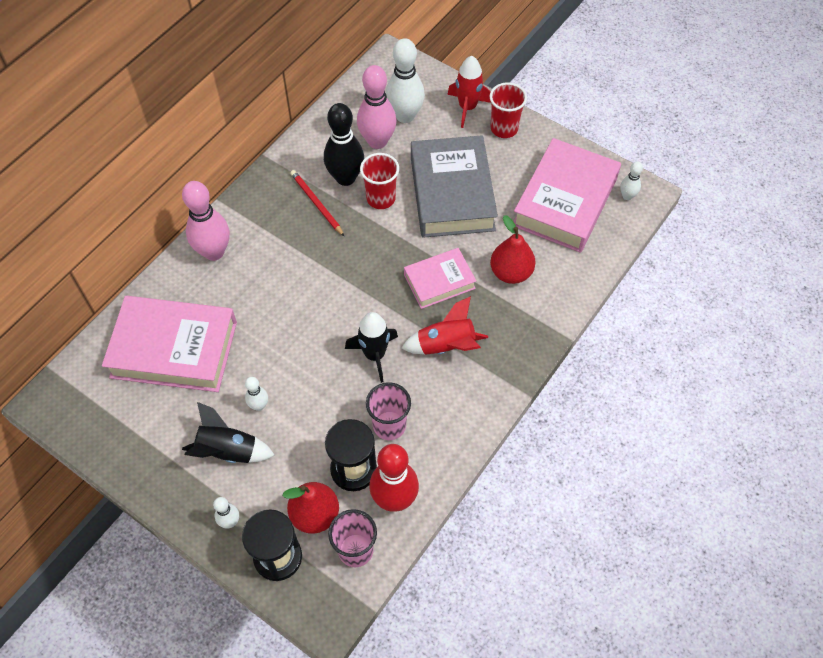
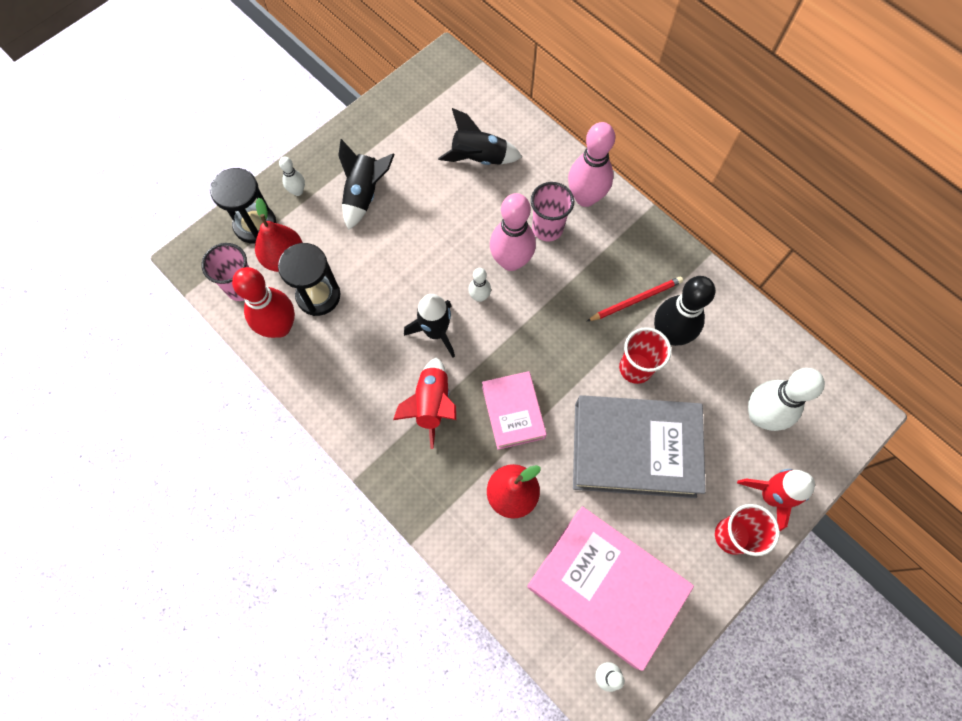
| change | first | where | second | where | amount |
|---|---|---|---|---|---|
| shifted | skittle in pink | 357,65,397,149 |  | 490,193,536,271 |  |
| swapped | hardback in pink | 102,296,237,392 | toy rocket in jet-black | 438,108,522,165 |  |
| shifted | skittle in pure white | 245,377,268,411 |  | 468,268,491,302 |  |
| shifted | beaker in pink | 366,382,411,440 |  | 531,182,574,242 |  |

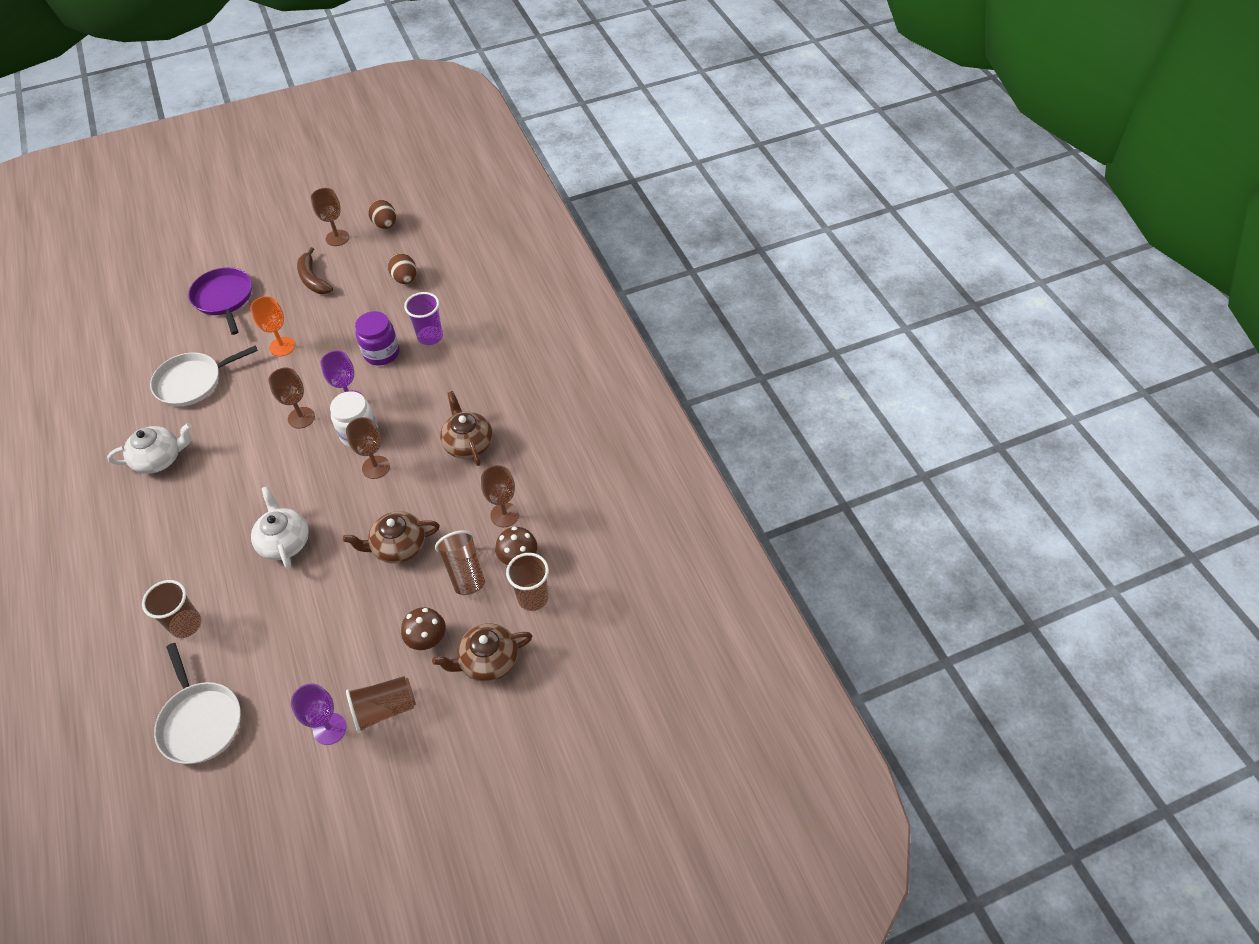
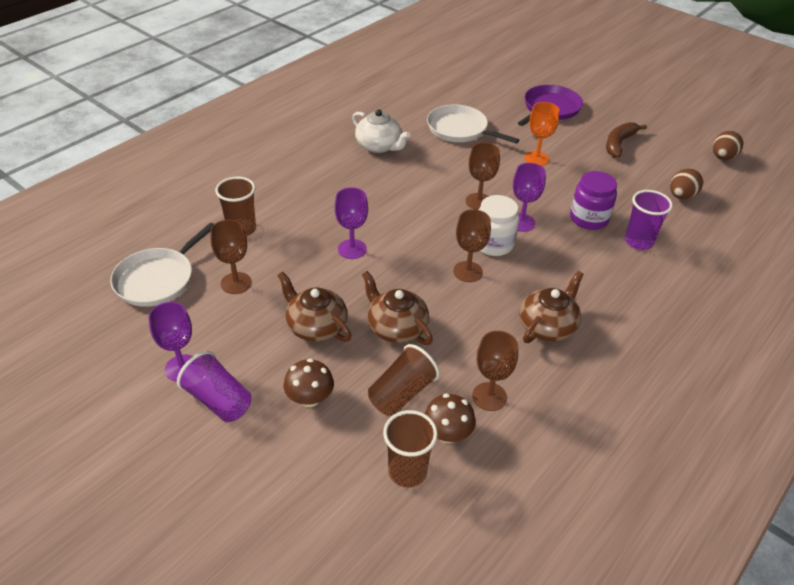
| change | first | where | second | where | amount |
|---|---|---|---|---|---|
| shifted | chalice in russet | 311,188,349,246 |  | 210,220,252,294 |  |
| swapped | tea pot in pure white | 251,486,309,569 | chalice in purple | 335,187,368,259 |  |
| shifted | tea pot in russet | 432,623,532,682 |  | 277,272,351,342 |  |
| repainted | beaker in russet | 346,676,416,733 | beaker in purple | 177,351,252,422 |  |

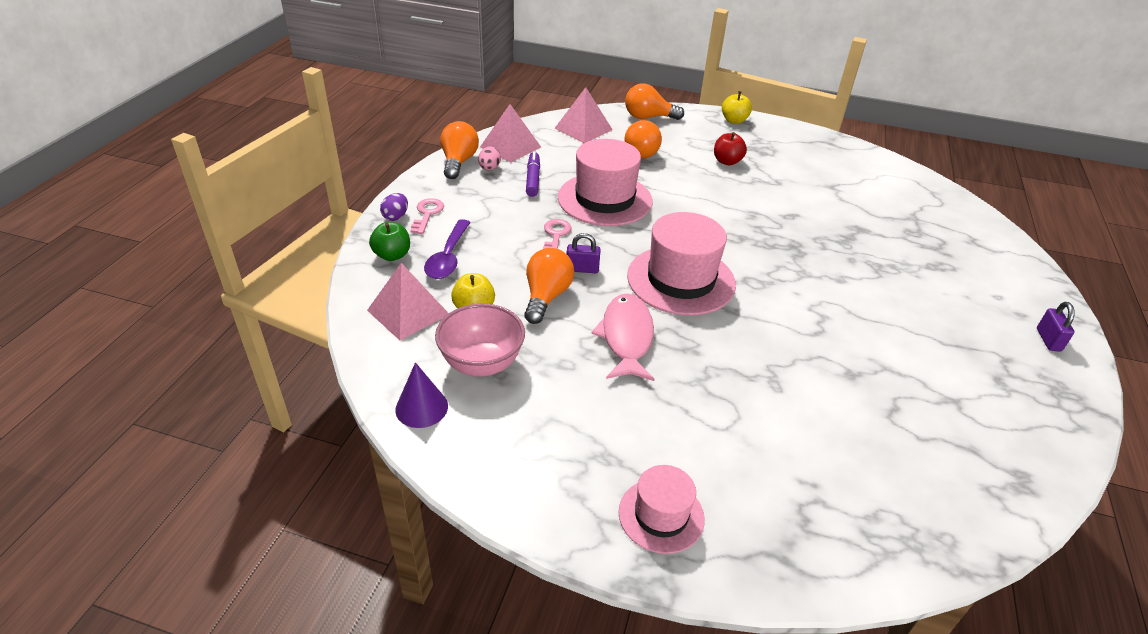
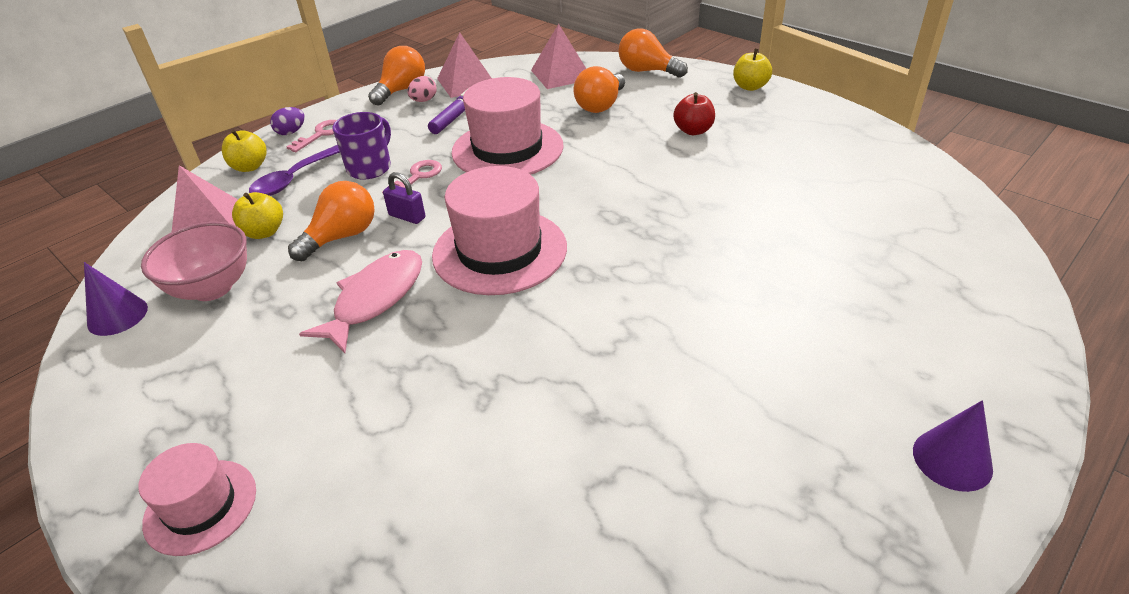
| change | first | where | second | where | amount |
|---|---|---|---|---|---|
| repainted | apple fruit in emerald | 369,222,410,261 | apple fruit in bright yellow | 222,129,267,172 |  |
| swapped | lock in purple | 1037,302,1075,352 | solid cone in purple | 913,400,993,492 |  |
| new |  |  | tea mug in purple | 332,112,391,180 |  |

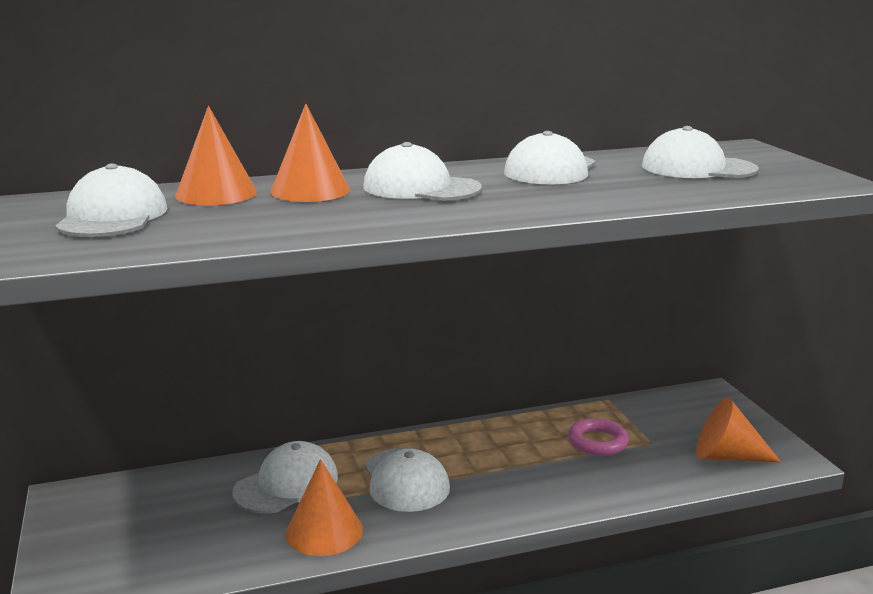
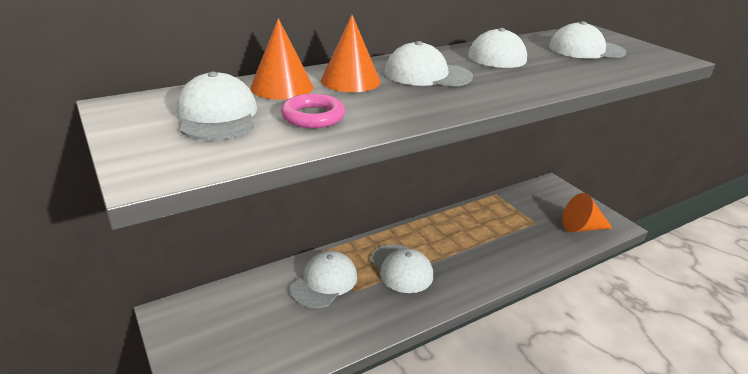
| change | first | where | second | where | amount |
|---|---|---|---|---|---|
| shifted | hoop in pink | 568,418,629,456 |  | 281,94,345,128 |  |
| gone | solid cone in bright orange | 286,459,363,556 |  |  |  |

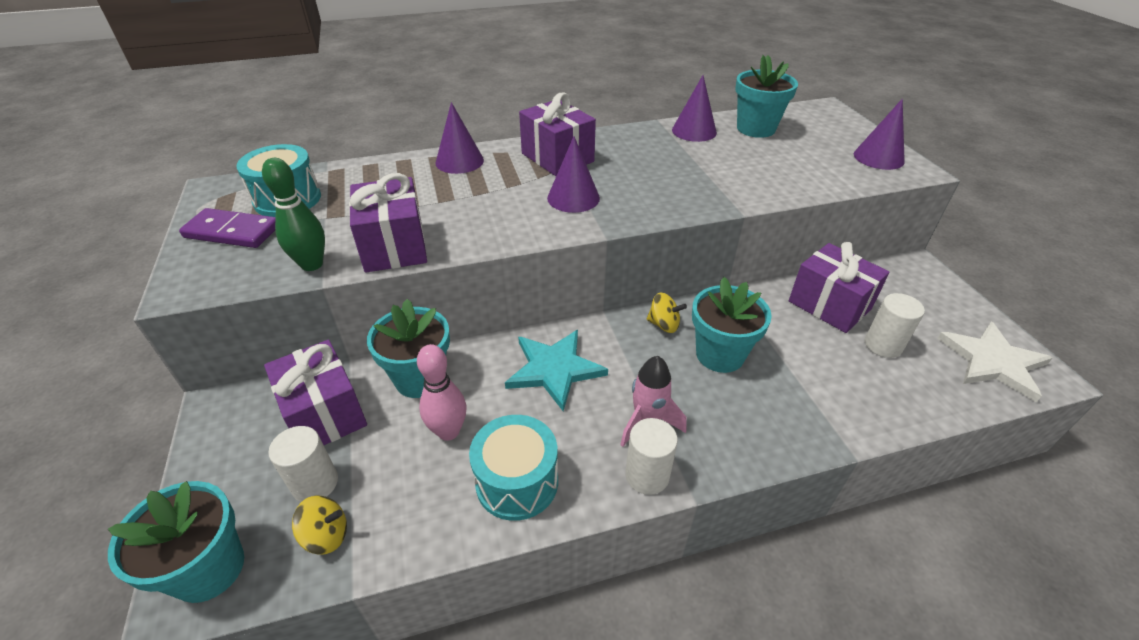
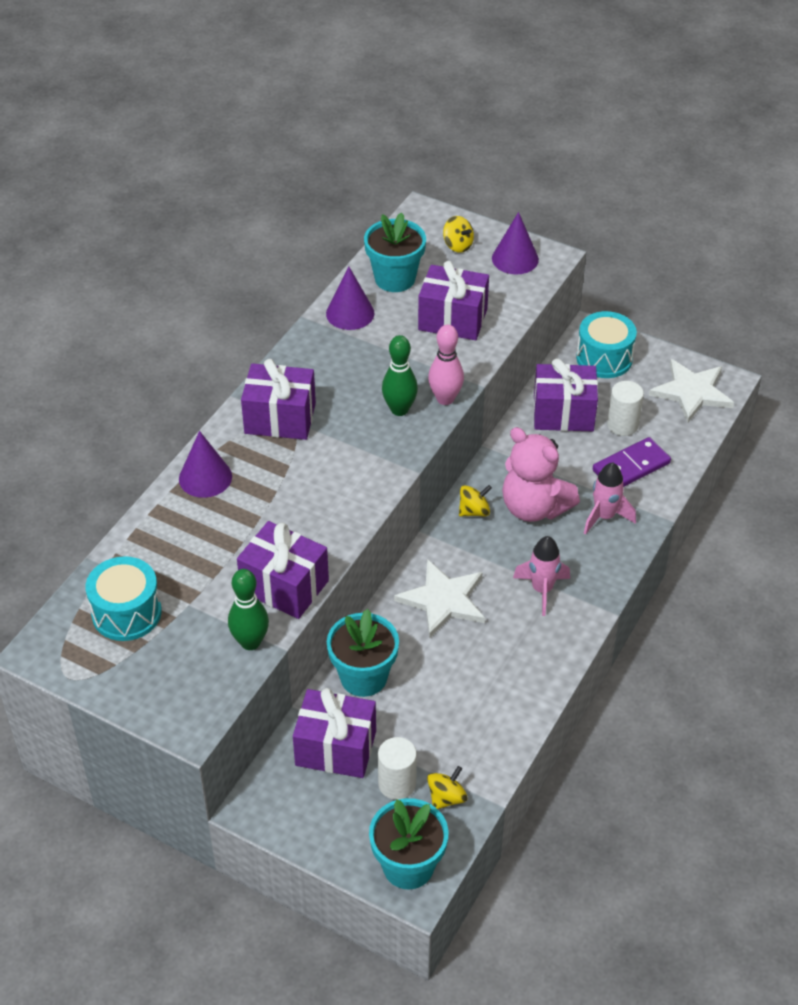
| change | first | where | second | where | amount |
|---|---|---|---|---|---|
| gone | solid cone in purple | 547,136,600,213 |  |  |  |
| shifted | domino in purple | 179,208,276,248 |  | 593,437,671,487 |  |
| swapped | flower pot in teal | 692,277,772,373 | teddy in pink | 502,427,580,522 |  |
| repainted | star shape in teal | 505,330,608,411 | star shape in pure white | 394,559,485,638 |  |
| shifted | skittle in pink | 417,344,466,441 |  | 428,325,464,405 |  |
| shifted | snare drum in teal | 469,415,558,521 |  | 576,311,637,378 |  |
| gone | cylinder shape in pure white | 625,418,678,495 |  |  |  |
| new |  |  | whirligig in bright yellow | 443,216,474,253 |  |
| new |  |  | gift in purple | 418,261,489,340 |  |
| new |  |  | skittle in emerald | 382,335,418,416 |  |
| new |  |  | toy rocket in pink | 584,462,636,535 |  |

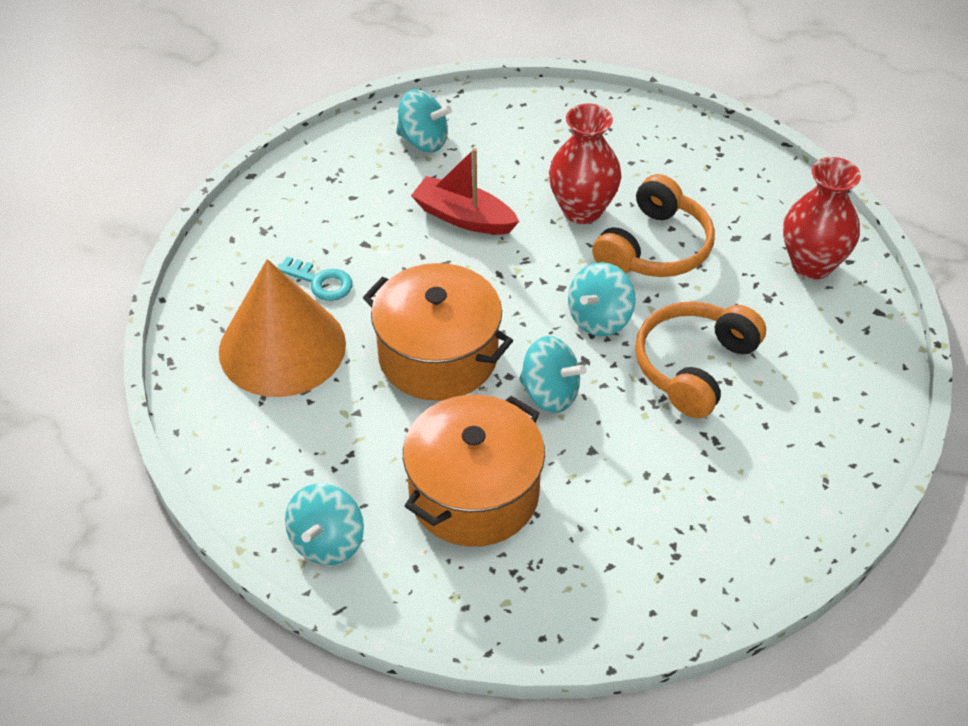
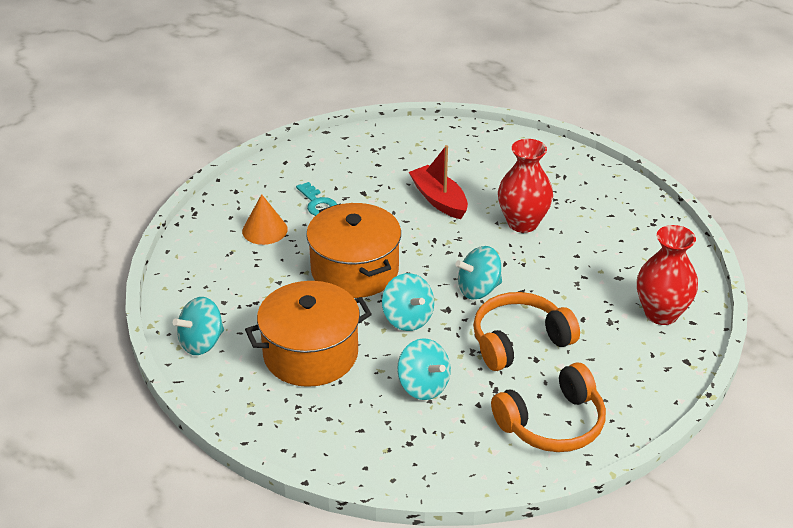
| change | first | where | second | where | amount |
|---|---|---|---|---|---|
| shifted | whirligig in teal | 396,89,452,152 |  | 397,338,451,400 |  |
| shifted | headset in bright orange | 592,174,715,277 |  | 491,362,606,452 |  |
| scaled | solid cone in bright orange | 219,259,346,397 |  | 242,194,288,245 | x0.51 |

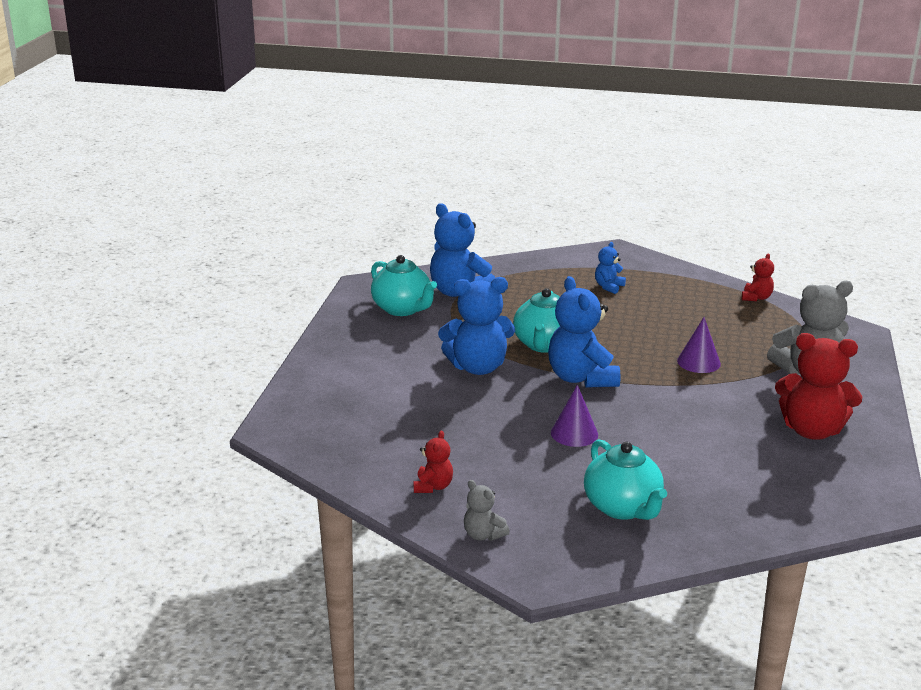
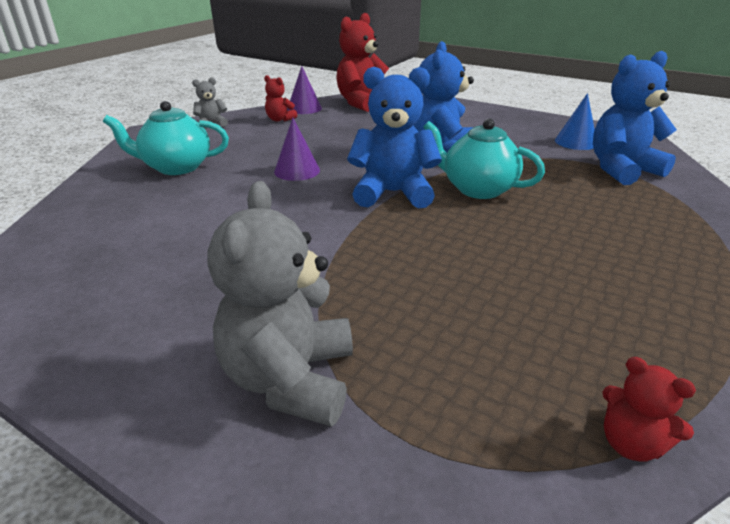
| change | first | where | second | where | amount |
|---|---|---|---|---|---|
| gone | teddy in blue | 595,242,626,294 |  |  |  |
| swapped | tea pot in teal | 371,255,437,316 | solid cone in blue | 555,93,595,150 |  |
| shifted | solid cone in purple | 677,317,721,373 |  | 287,66,322,114 |  |
| shifted | teddy in crimson | 775,333,863,440 |  | 336,13,389,112 |  |

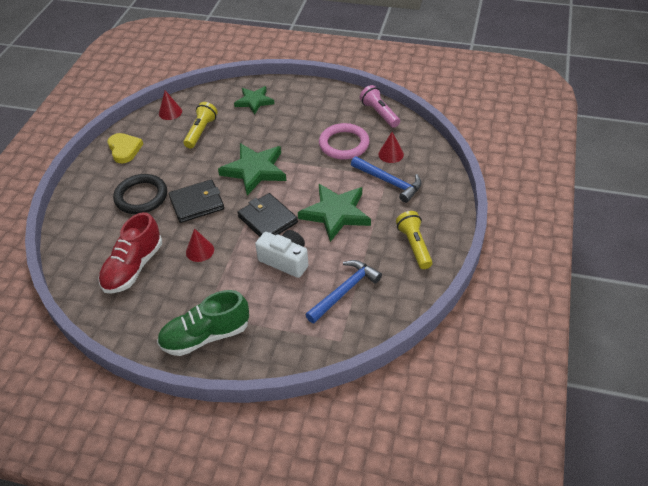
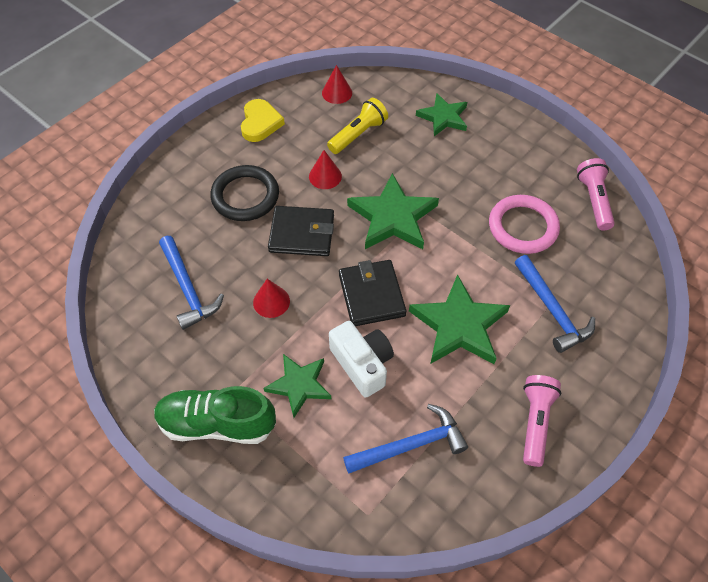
| change | first | where | second | where | amount |
|---|---|---|---|---|---|
| shifted | solid cone in crimson | 378,132,404,163 |  | 309,150,342,189 |  |
| repainted | flashlight in bright yellow | 396,211,433,269 | flashlight in pink | 523,375,561,467 |  |
| swapped | shoe in crimson | 98,212,162,293 | claw hammer in blue | 159,236,224,330 |  |
| new |  |  | star shape in emerald | 263,354,331,418 |  |

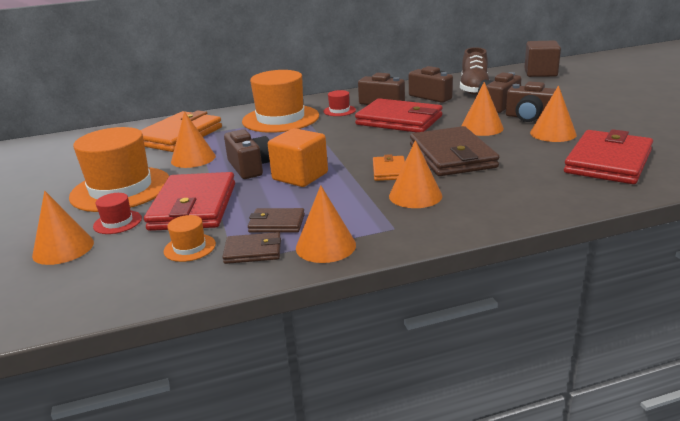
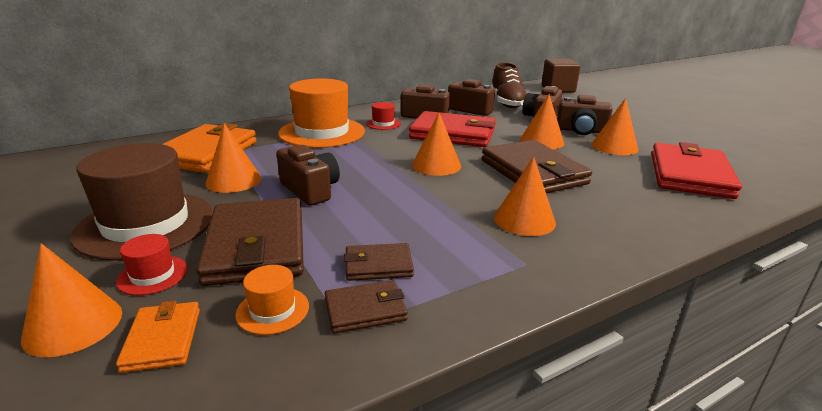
| change | first | where | second | where | amount |
|---|---|---|---|---|---|
| repainted | hat in bright orange | 69,127,169,212 | hat in russet | 70,143,213,261 |  |
| gone | solid cube in bright orange | 268,128,328,187 |  |  |  |
| shifted | card wallet in bright orange | 373,154,405,181 |  | 116,300,200,373 |  |
| repainted | card wallet in crimson | 144,172,235,231 | card wallet in russet | 196,198,304,286 |  |
| shifted | solid cone in bright orange | 296,185,356,263 |  | 412,112,461,176 |  |

